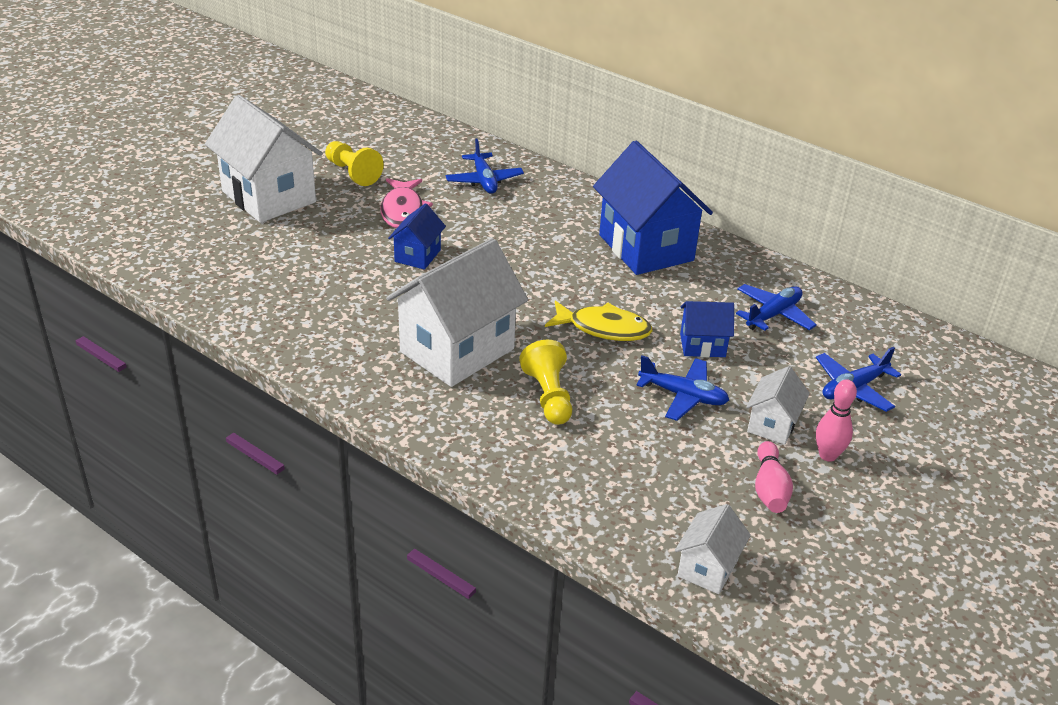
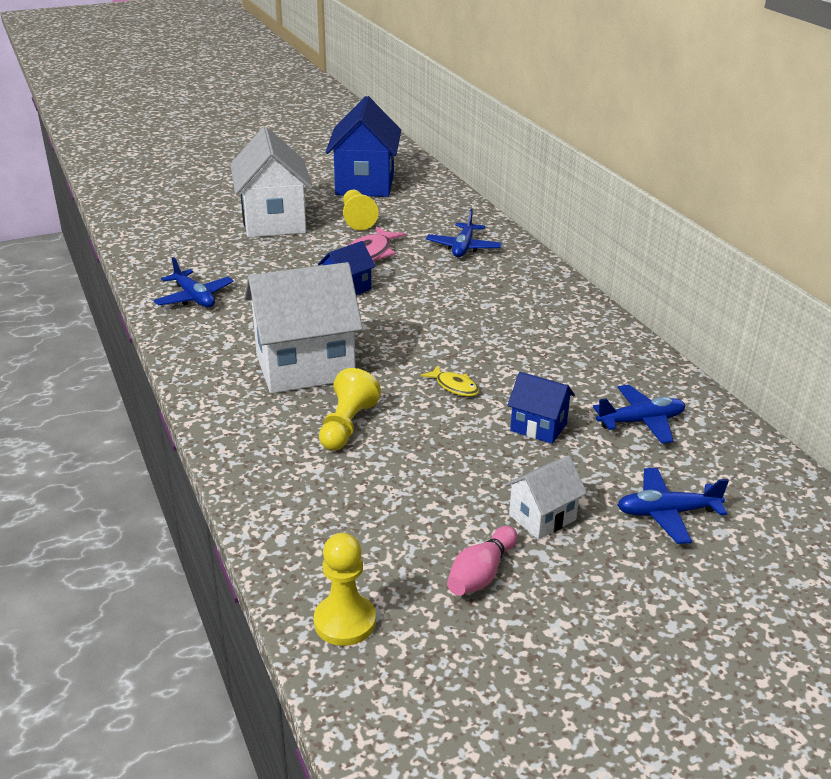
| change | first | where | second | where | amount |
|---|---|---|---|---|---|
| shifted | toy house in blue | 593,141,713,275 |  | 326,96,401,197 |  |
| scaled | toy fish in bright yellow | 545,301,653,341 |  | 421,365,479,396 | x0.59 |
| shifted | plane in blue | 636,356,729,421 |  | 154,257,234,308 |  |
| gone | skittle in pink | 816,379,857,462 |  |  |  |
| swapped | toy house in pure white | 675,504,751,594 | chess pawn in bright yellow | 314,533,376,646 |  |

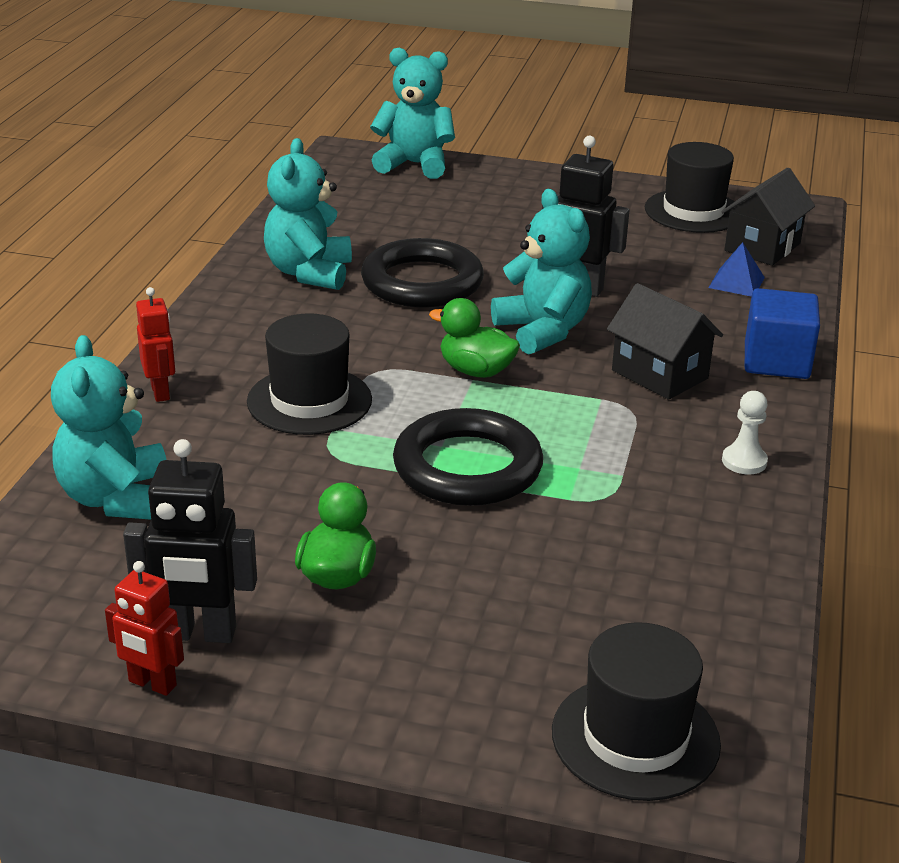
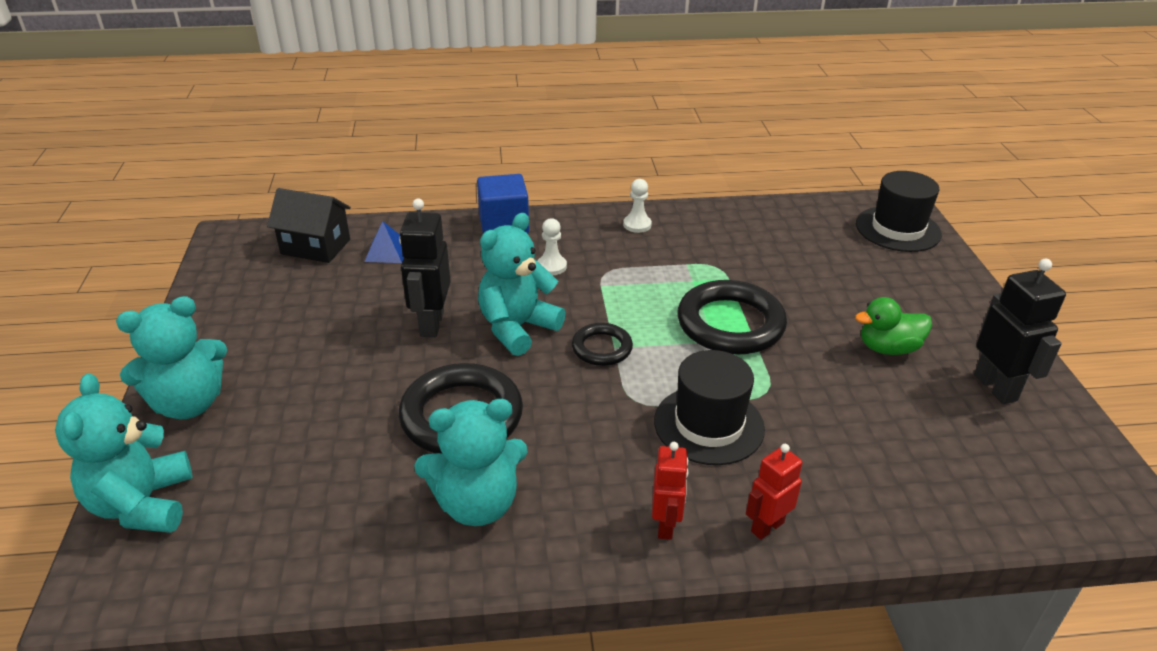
| change | first | where | second | where | amount |
|---|---|---|---|---|---|
| gone | hat in jet-black | 645,142,736,233 |  |  |  |
| swapped | toy house in jet-black | 607,283,723,400 | chess pawn in pure white | 537,218,567,275 |  |
| swapped | toy duck in emerald | 429,298,520,378 | hoop in jet-black | 572,323,633,366 |  |
| shifted | teddy in teal | 51,335,166,520 |  | 116,296,227,419 |  |
| shifted | toy robot in crimson | 105,561,184,696 |  | 652,442,688,540 |  |

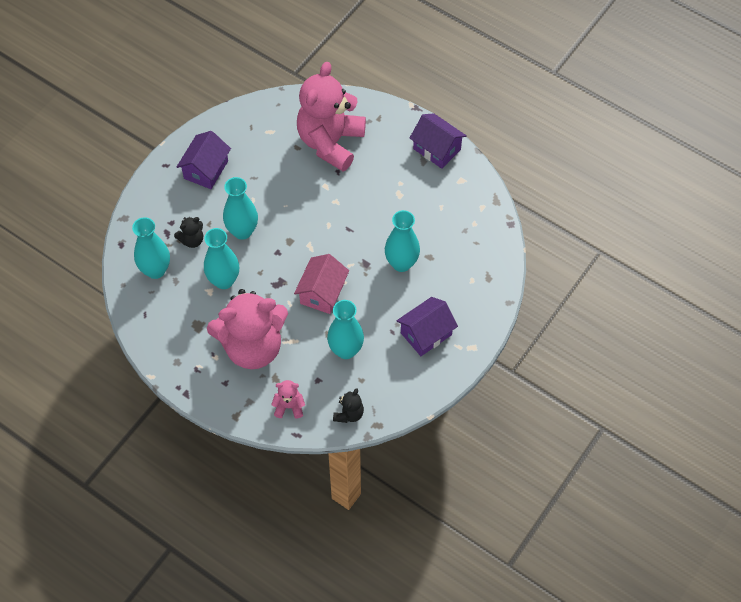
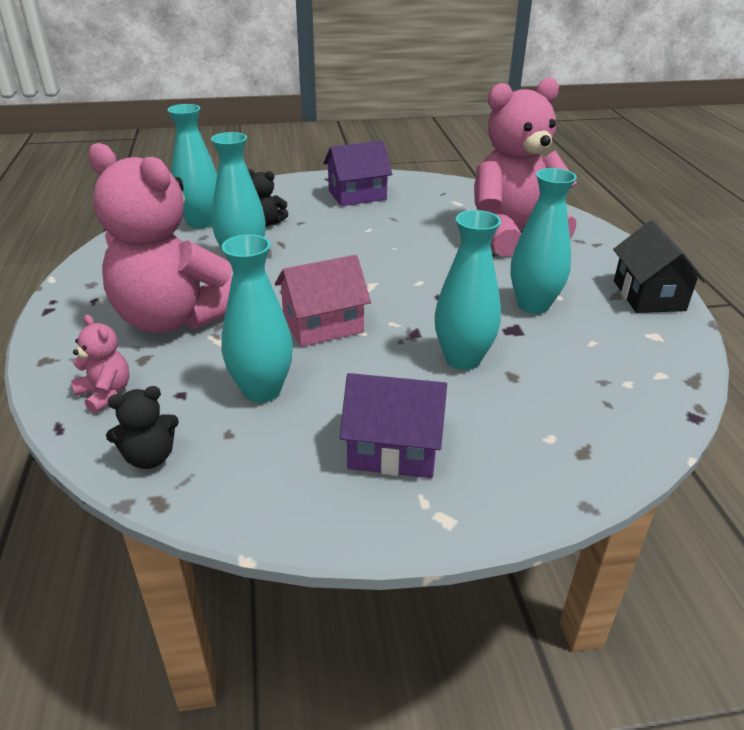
| change | first | where | second | where | amount |
|---|---|---|---|---|---|
| repainted | toy house in purple | 410,114,467,169 | toy house in jet-black | 613,220,706,313 |  |
| shifted | flower vase in teal | 223,177,258,240 |  | 511,168,577,314 |  |

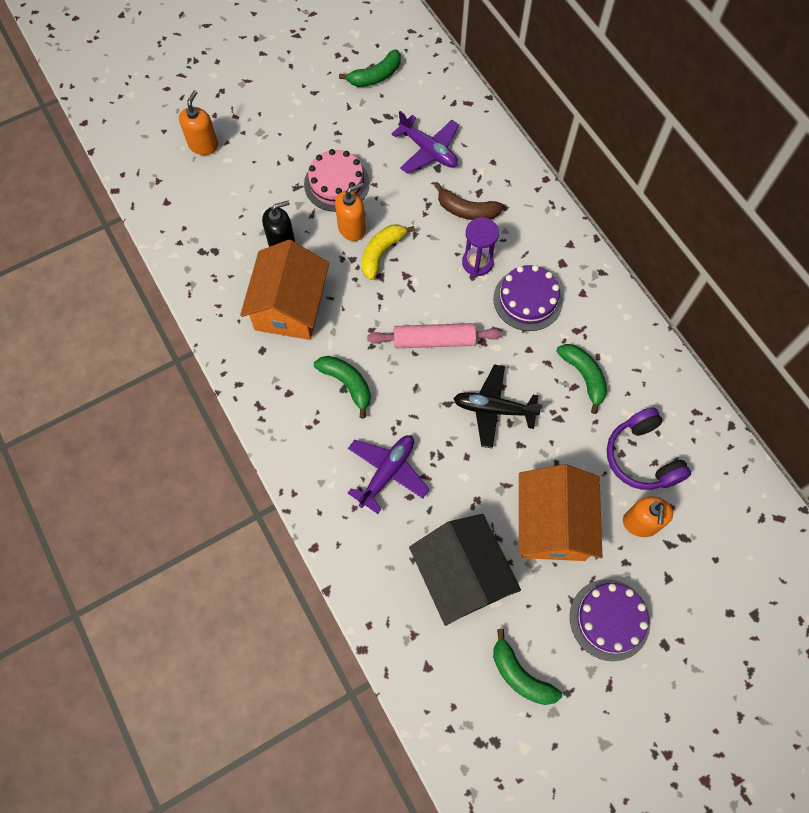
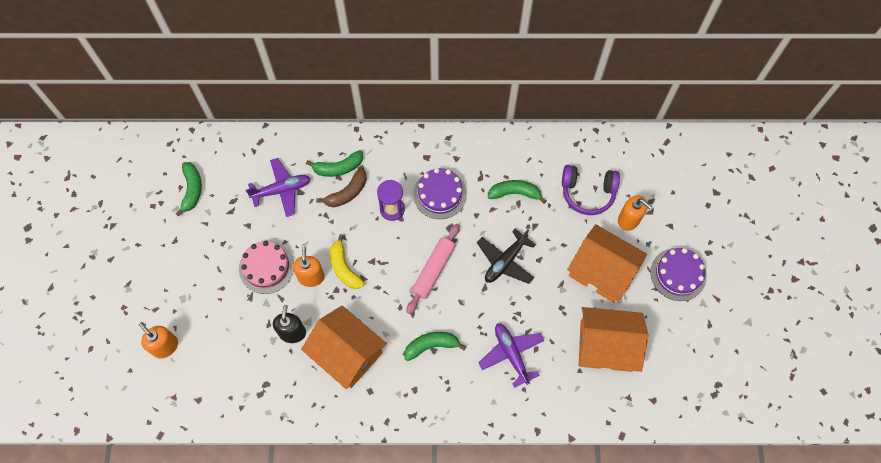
| change | first | where | second | where | amount |
|---|---|---|---|---|---|
| repainted | toy house in jet-black | 409,514,521,626 | toy house in bright orange | 579,307,648,372 |  |
| shifted | banana fruit in emerald | 493,629,562,705 |  | 306,150,363,177 |  |

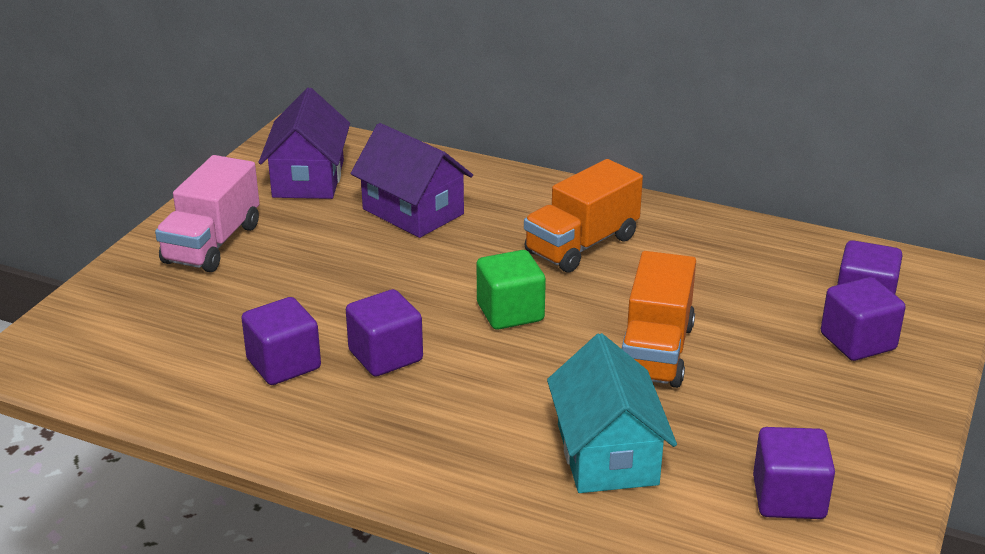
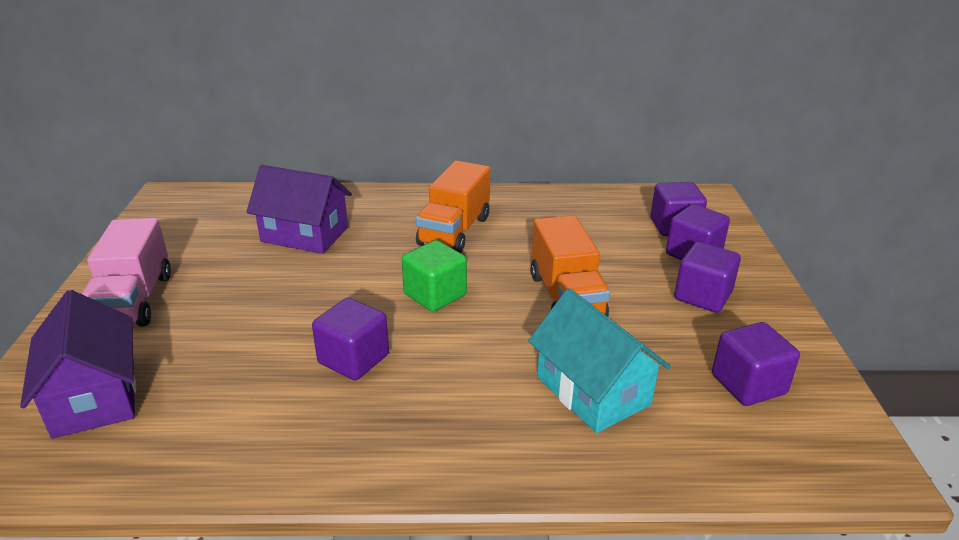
| change | first | where | second | where | amount |
|---|---|---|---|---|---|
| shifted | toy house in purple | 258,88,350,199 |  | 20,290,136,439 |  |
| shifted | solid cube in purple | 242,297,321,385 |  | 674,242,741,313 |  |

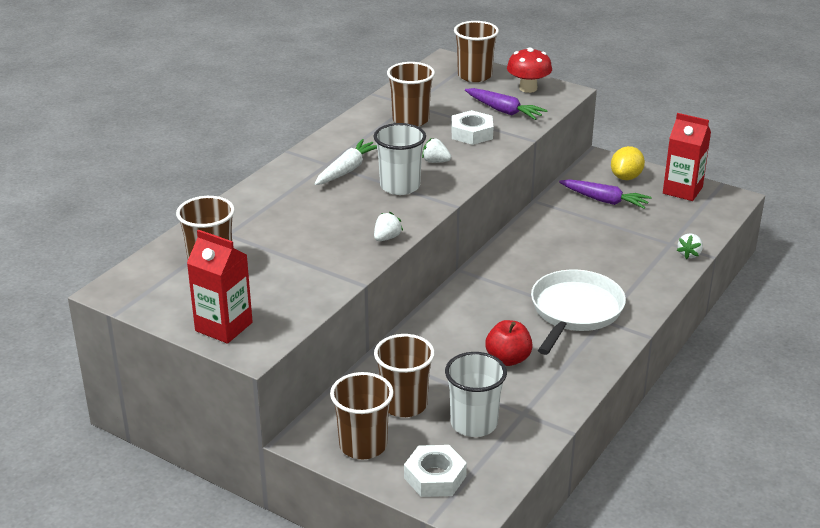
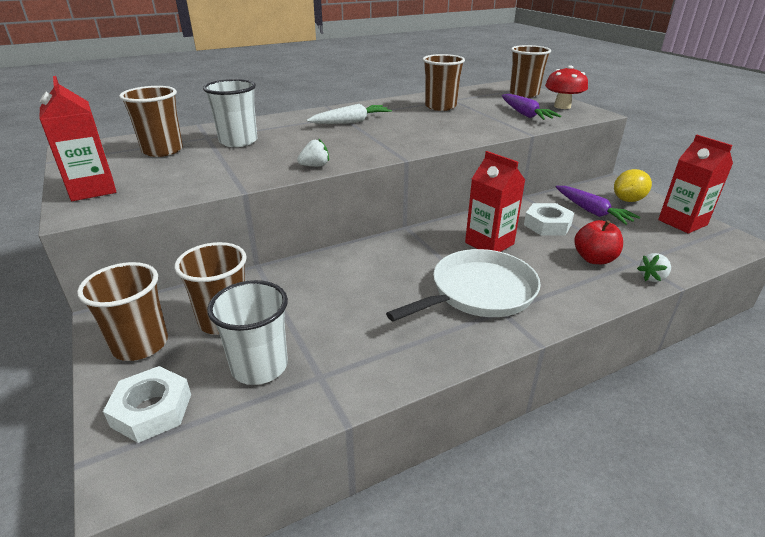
| change | first | where | second | where | amount |
|---|---|---|---|---|---|
| shifted | nut in pure white | 451,110,493,145 |  | 524,203,574,236 |  |
| shifted | beaker in pure white | 374,123,426,195 |  | 203,79,257,147 |  |
| gone | strawberry in pure white | 422,138,451,163 |  |  |  |
| shifted | apple fruit in crimson | 485,320,533,366 |  | 574,220,623,264 |  |
| new |  |  | milk carton in crimson | 465,151,525,252 |  |

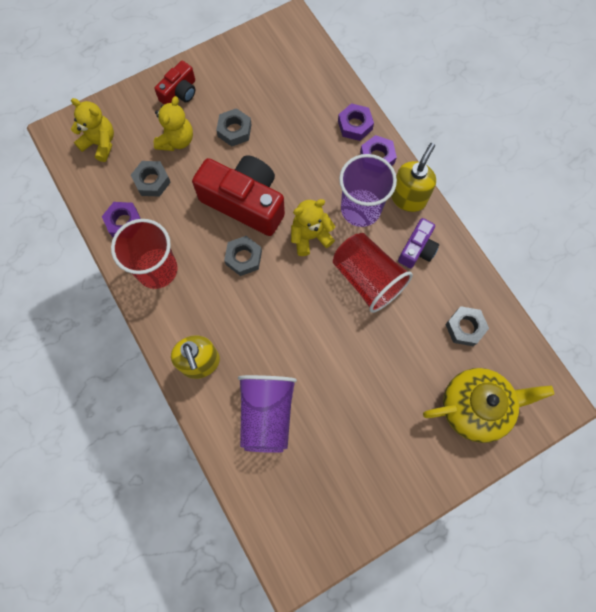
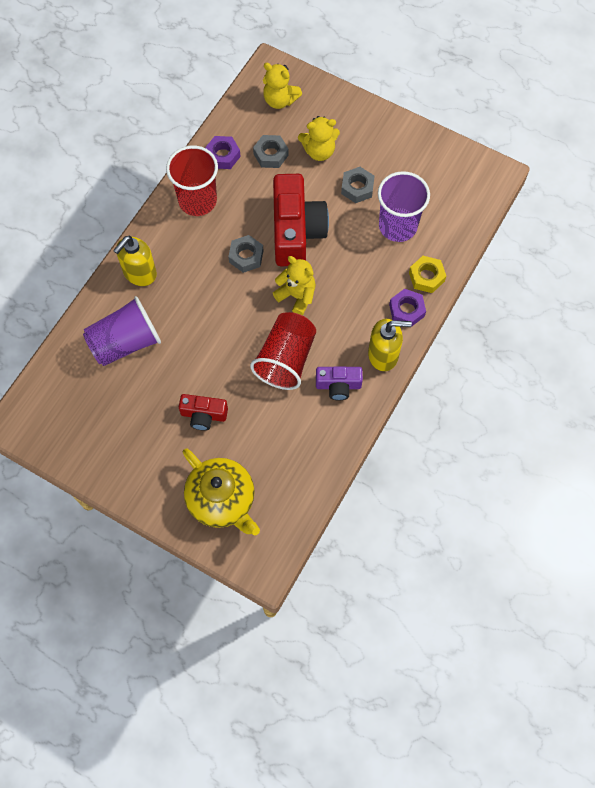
| change | first | where | second | where | amount |
|---|---|---|---|---|---|
| shifted | compact camera in crimson | 154,61,195,105 |  | 179,394,228,431 |  |
| rotated | teddy in bright yellow | 71,98,114,162 |  | 263,63,302,109 | 120 degrees clockwise |
| repainted | nut in purple | 338,103,374,141 | nut in bright yellow | 409,256,446,293 |  |
| shifted | beaker in purple | 339,154,397,227 |  | 378,171,430,242 |  |
| gone | nut in gray | 445,306,489,346 |  |  |  |

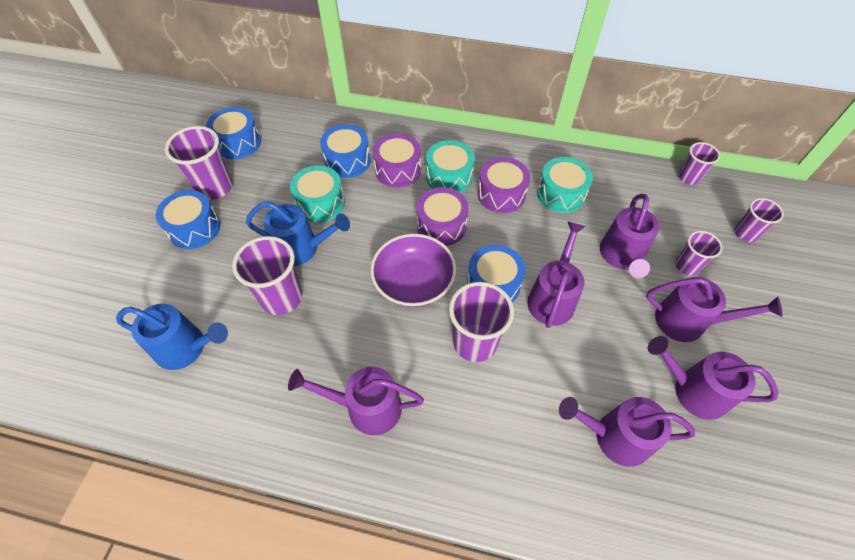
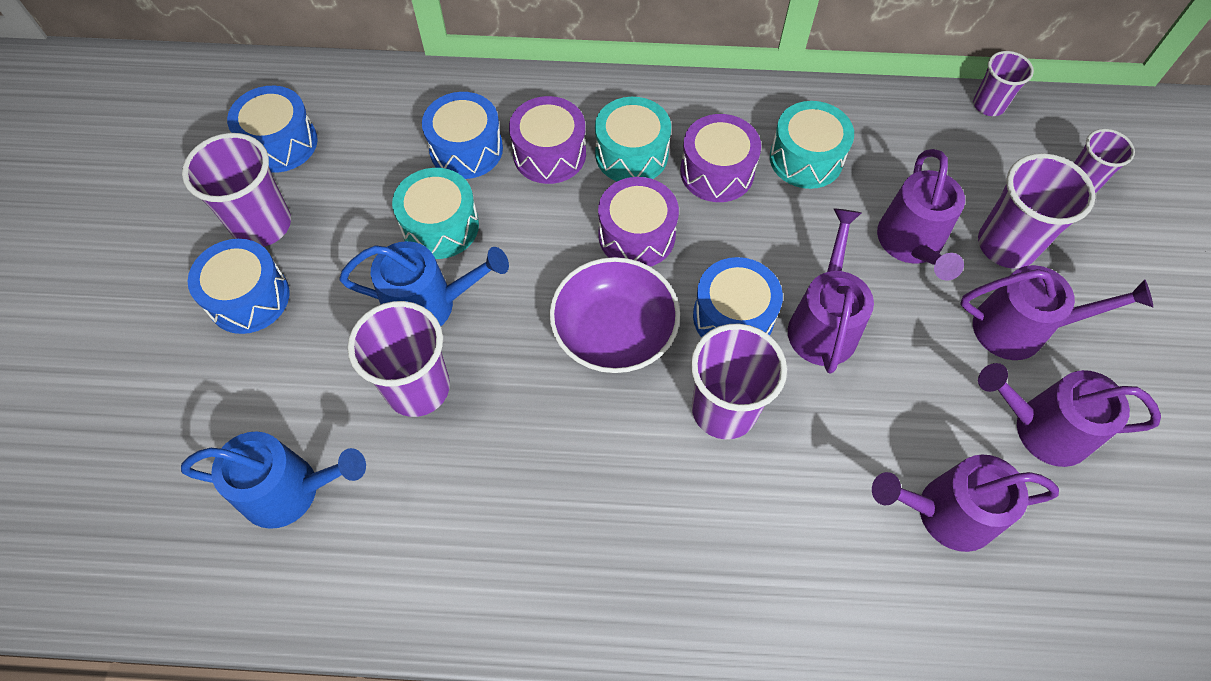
| change | first | where | second | where | amount |
|---|---|---|---|---|---|
| scaled | beaker in purple | 676,231,722,276 |  | 978,153,1096,269 | x1.68 |
| gone | watering can in purple | 288,367,424,435 |  |  |  |

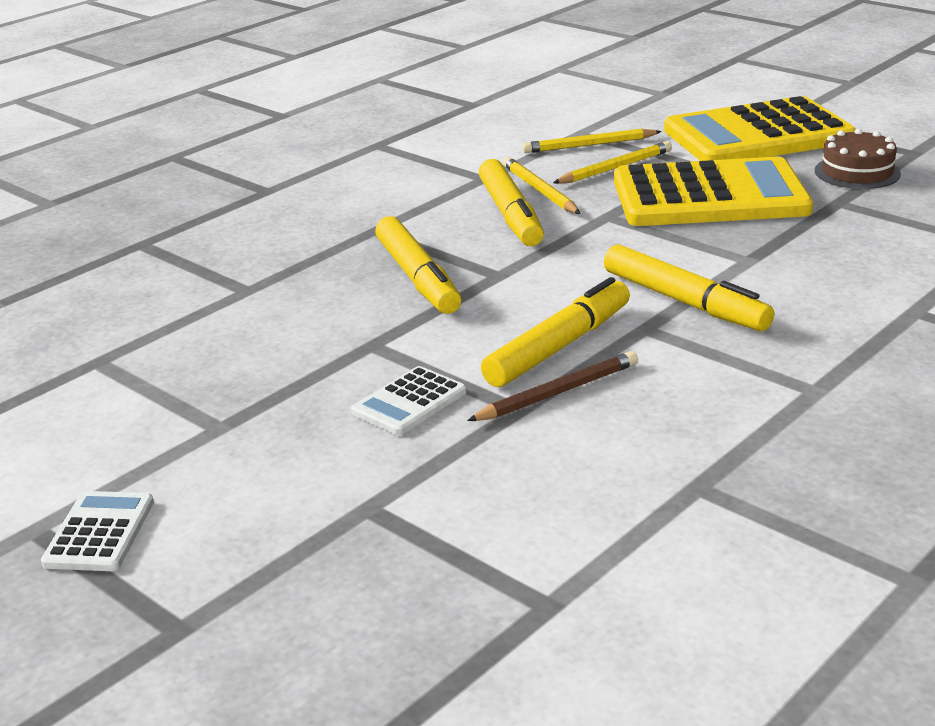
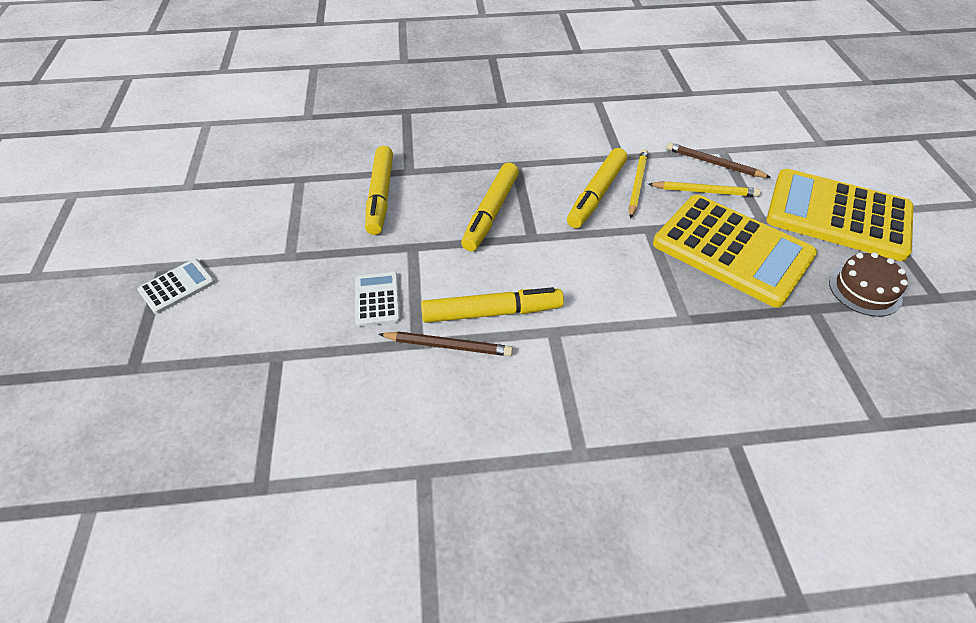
| change | first | where | second | where | amount |
|---|---|---|---|---|---|
| repainted | lead pencil in bright yellow | 522,129,662,153 | lead pencil in russet | 666,142,771,178 |  |
| shifted | felt pen in bright yellow | 604,244,774,331 |  | 365,146,393,235 |  |
| rotated | pocket calculator in pure white | 351,366,466,435 |  | 355,272,400,326 | 90 degrees clockwise |

